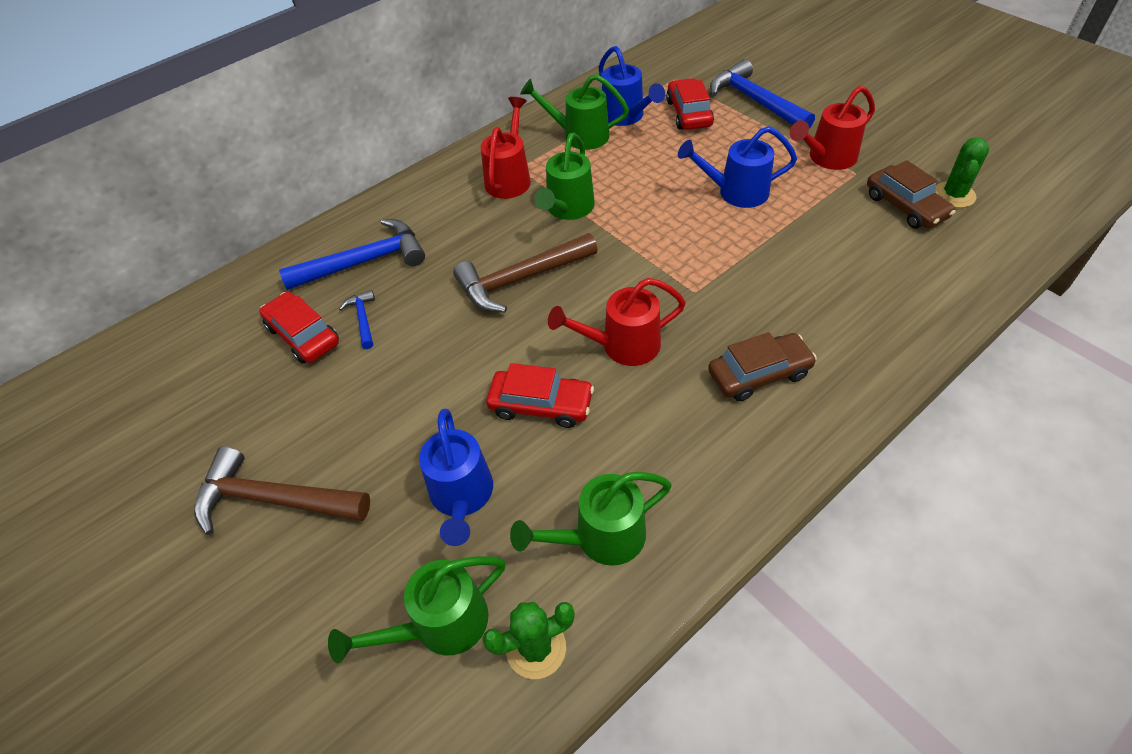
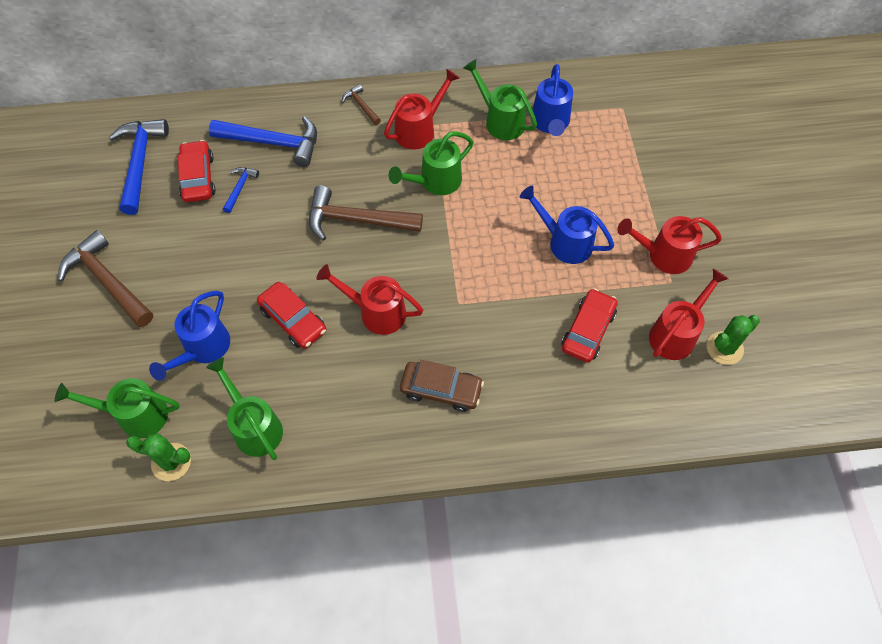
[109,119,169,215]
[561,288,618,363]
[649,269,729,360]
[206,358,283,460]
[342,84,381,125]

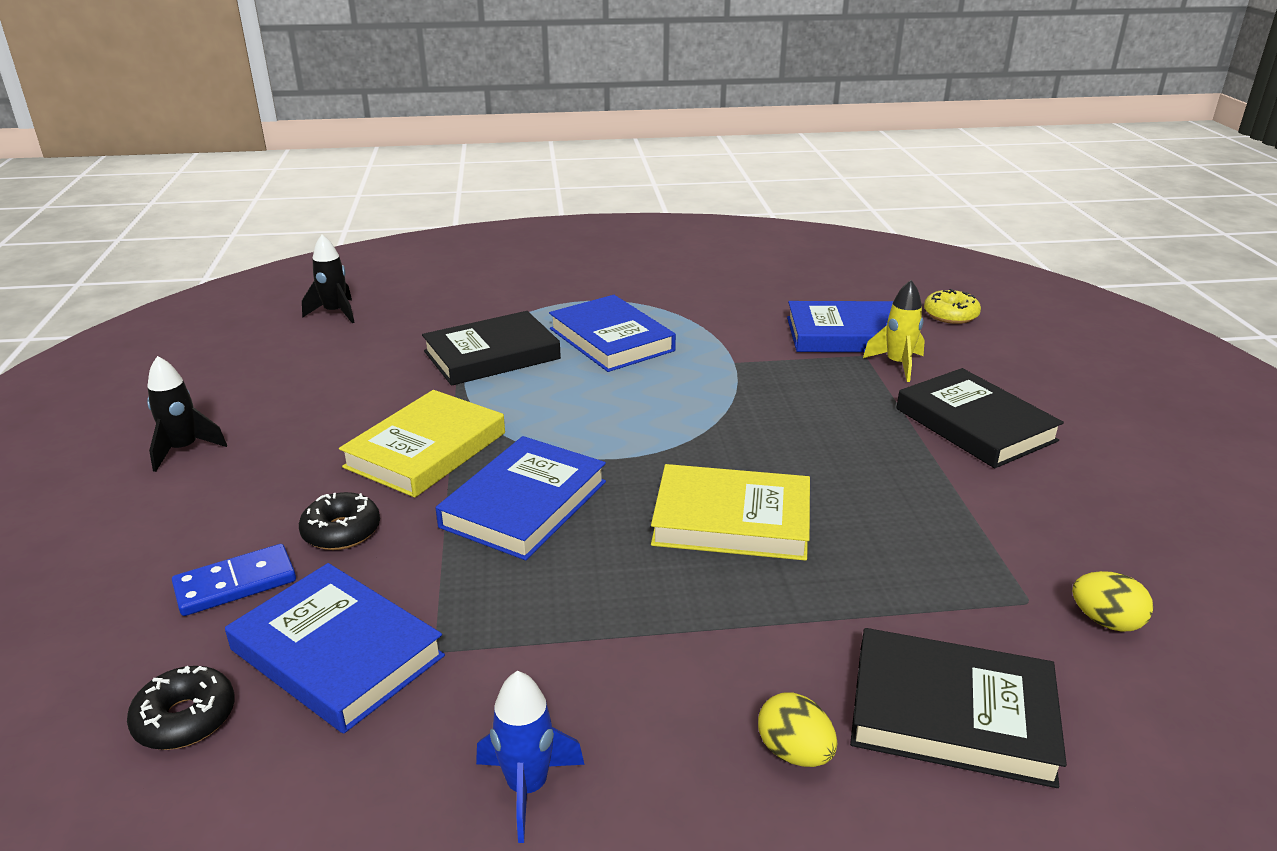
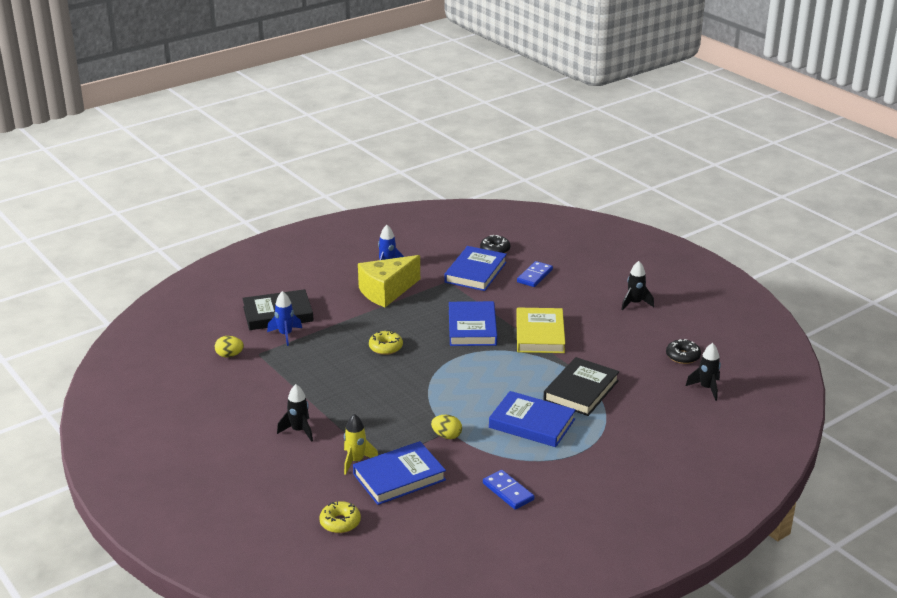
[277,384,313,442]
[369,330,403,355]
[666,339,701,364]
[444,246,507,291]
[431,415,462,439]
[358,255,420,307]
[267,291,302,346]
[483,470,534,509]

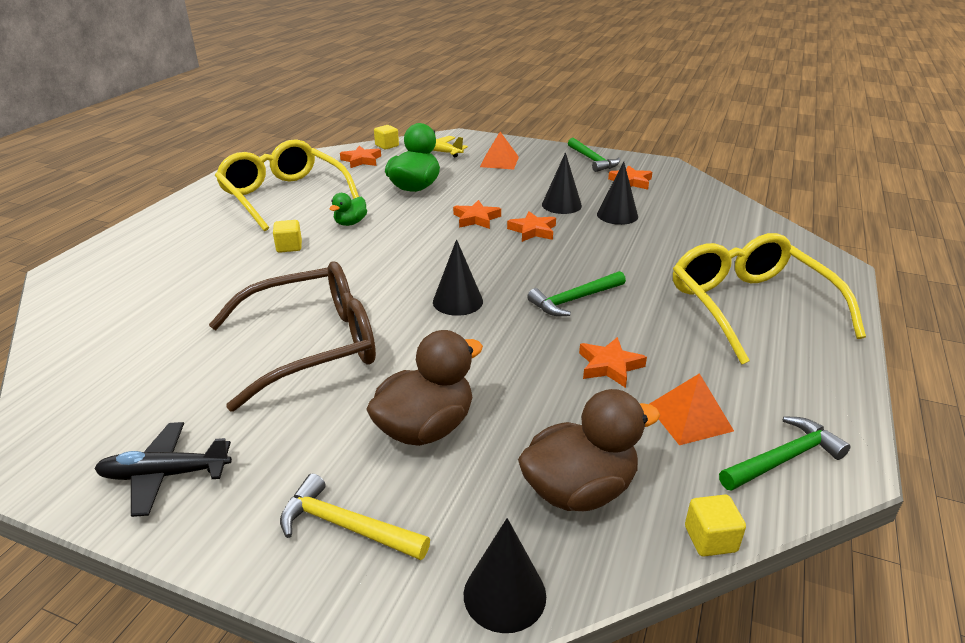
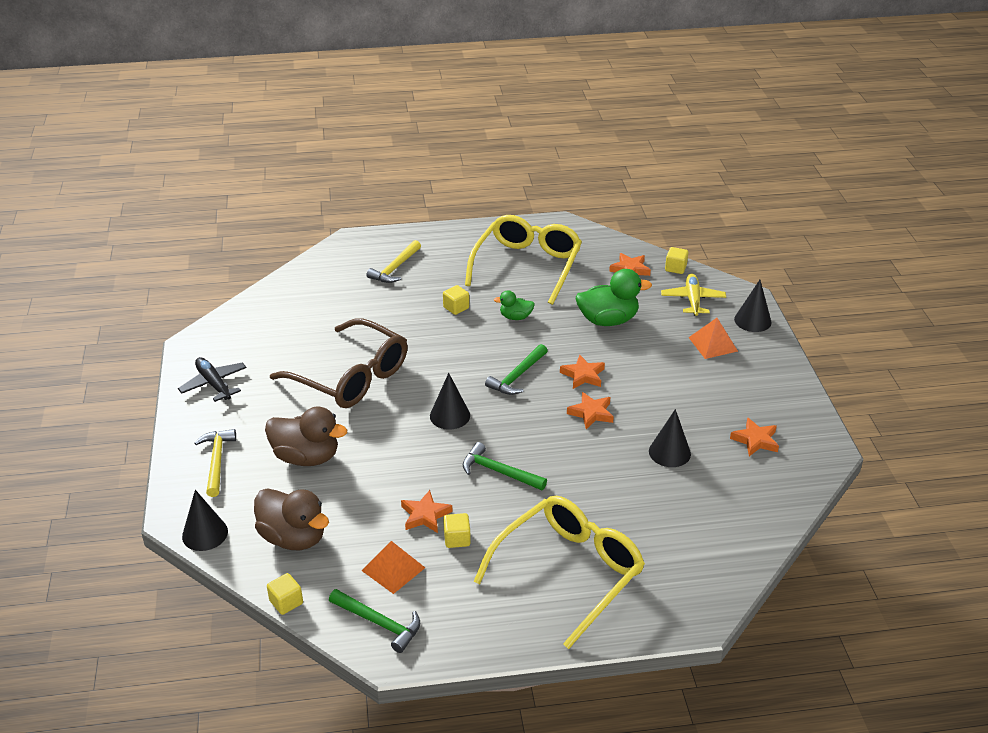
[485,344,547,395]
[734,280,771,332]
[367,240,421,283]
[443,513,471,548]

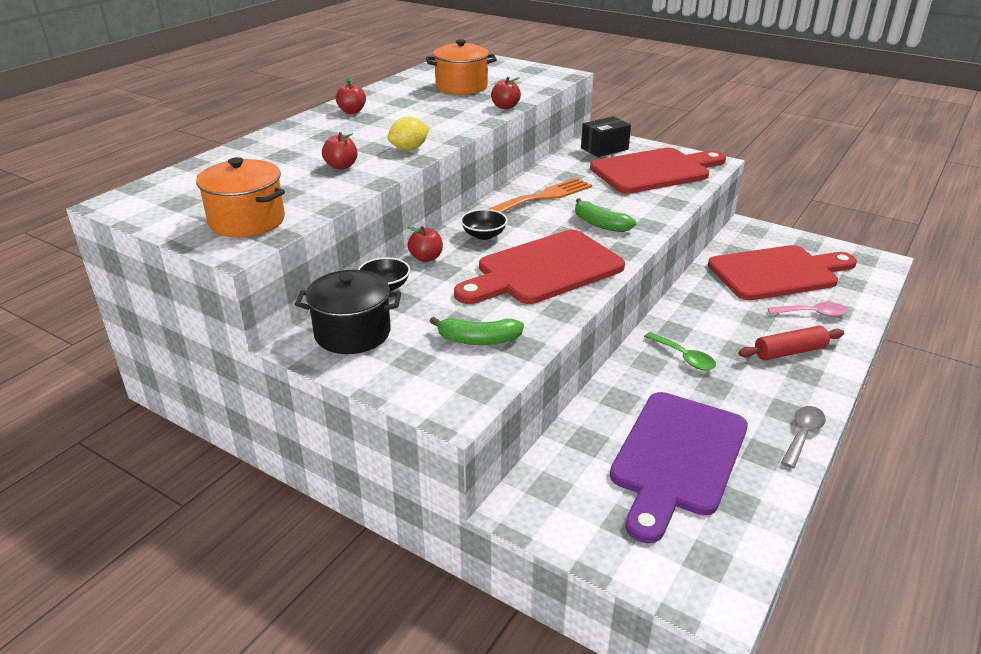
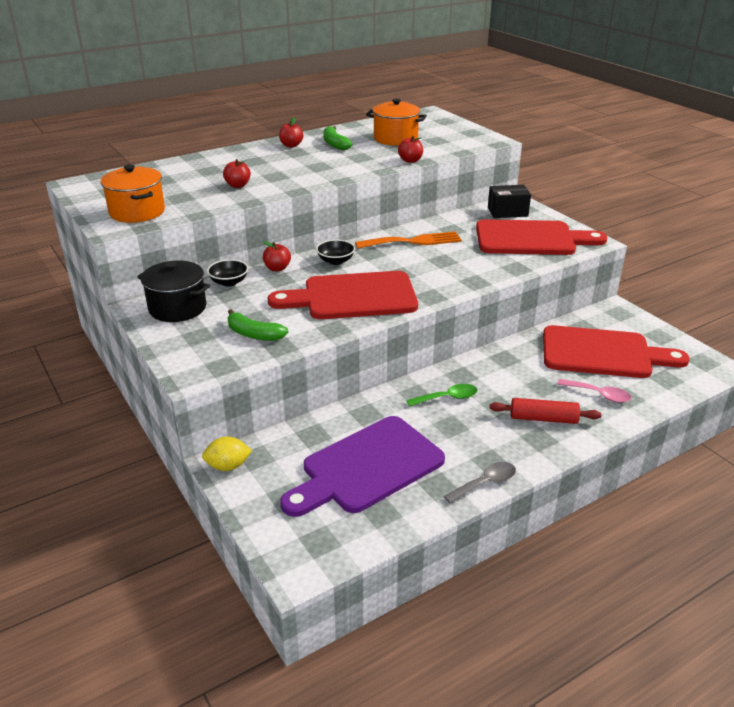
[202,436,252,471]
[323,126,352,150]
[407,384,478,407]

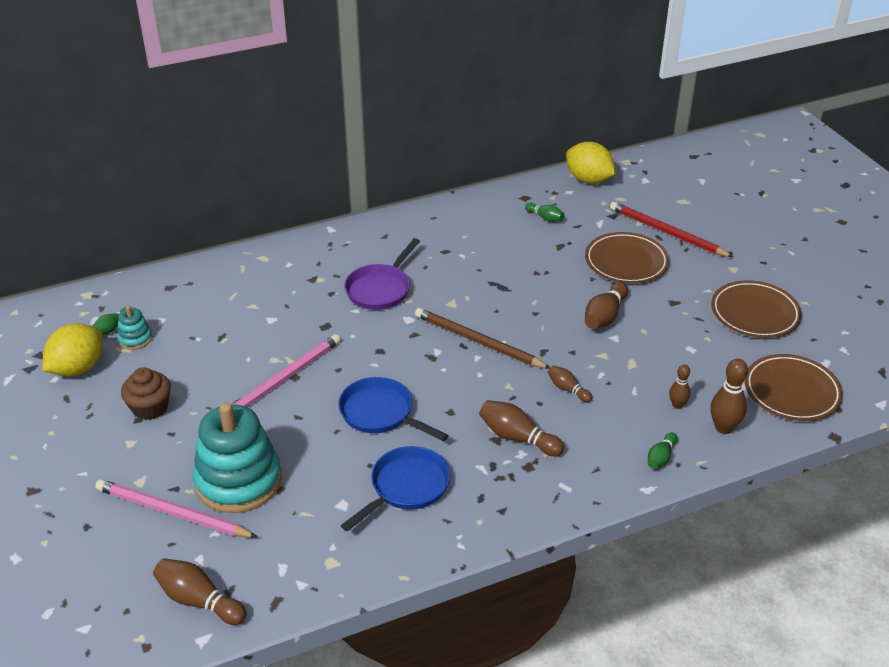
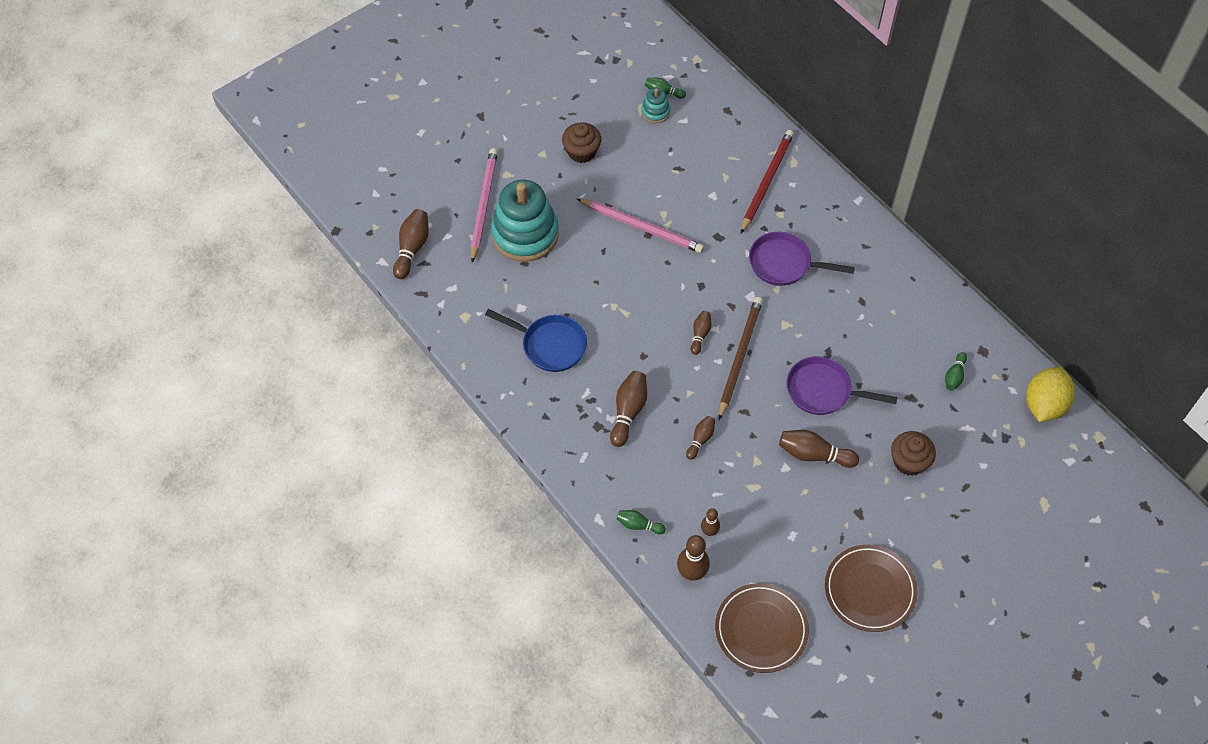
[741,130,794,234]
[891,431,936,476]
[42,323,103,377] (first image)
[338,377,449,441] (first image)
[691,311,712,355]
[786,356,898,415]

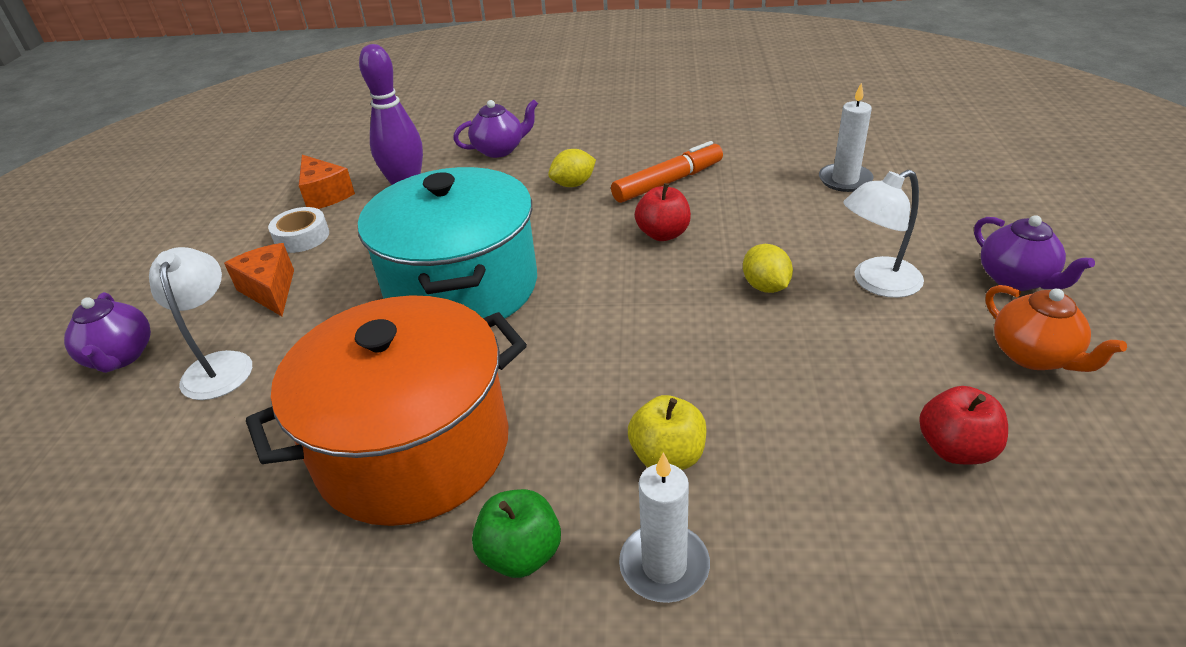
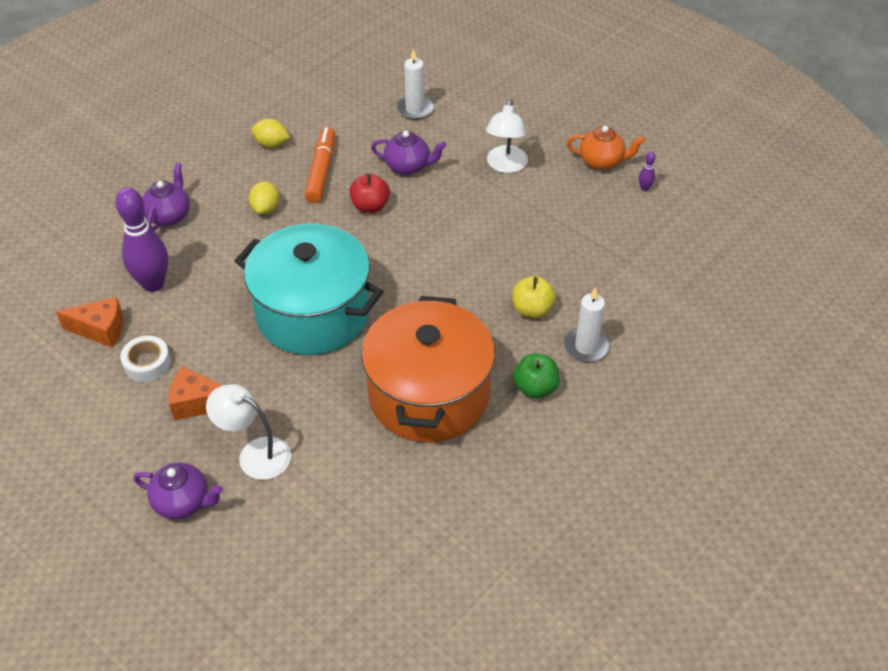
[371,131,446,175]
[251,119,290,148]
[919,386,1008,464] (first image)
[639,152,656,191]

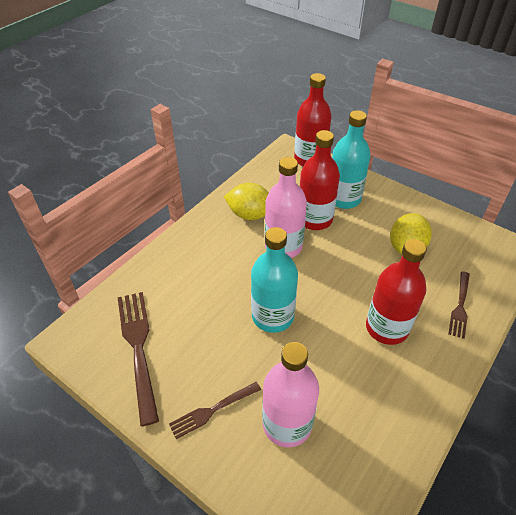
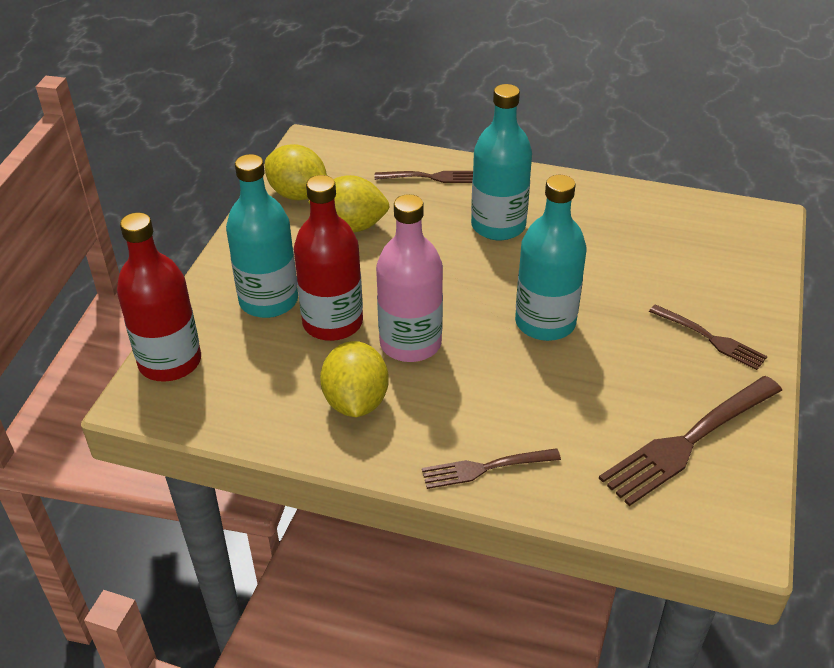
[471,84,532,240]
[262,342,319,448] (first image)
[265,144,327,200]
[422,448,561,489]

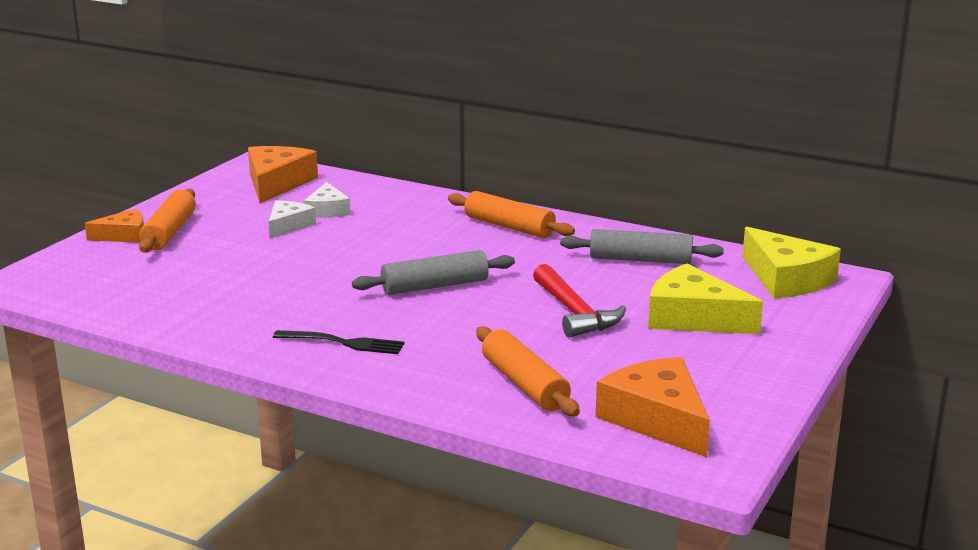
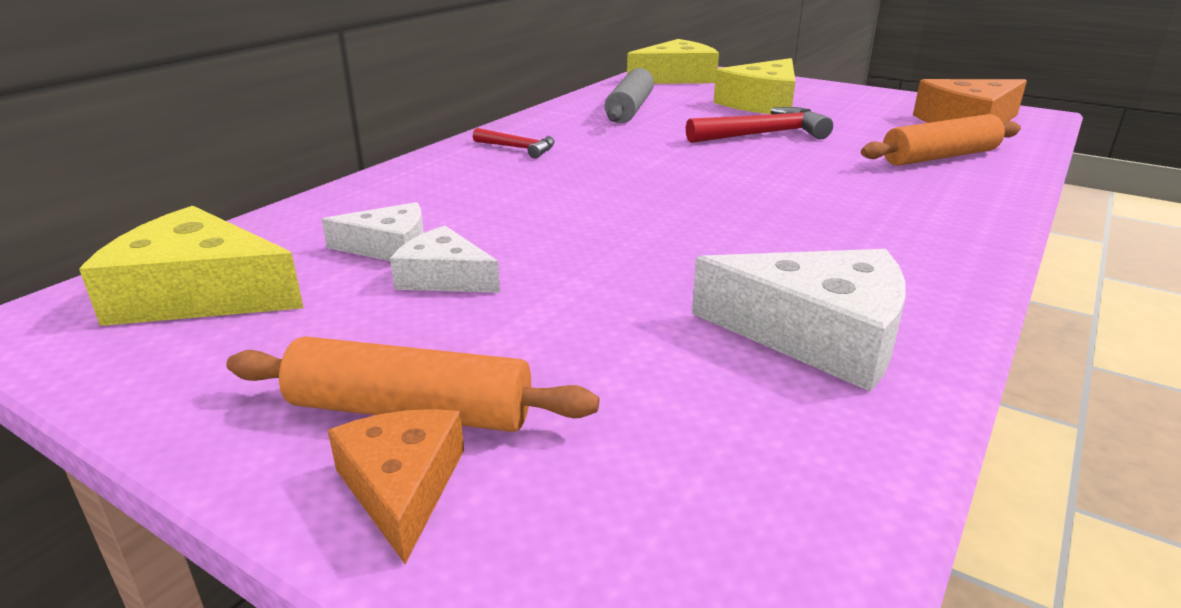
[79,206,303,326]
[473,128,555,158]
[352,250,515,295] (first image)
[273,330,404,354] (first image)
[692,249,906,392]

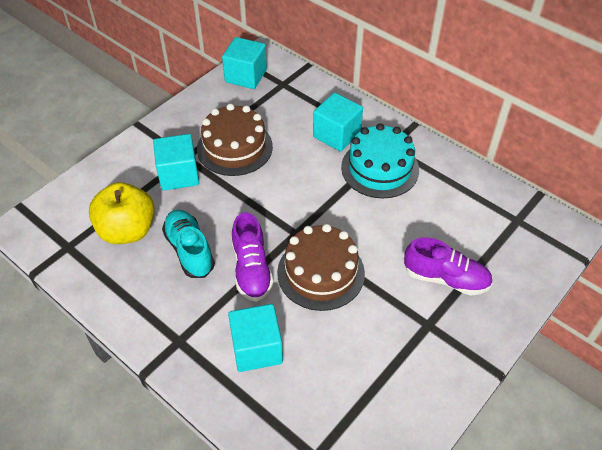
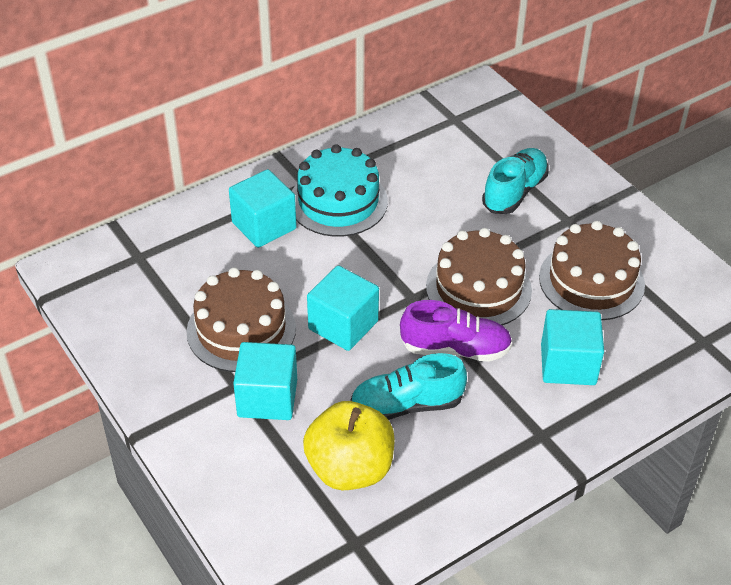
[307,265,379,351]
[482,148,549,214]
[539,221,645,321]

